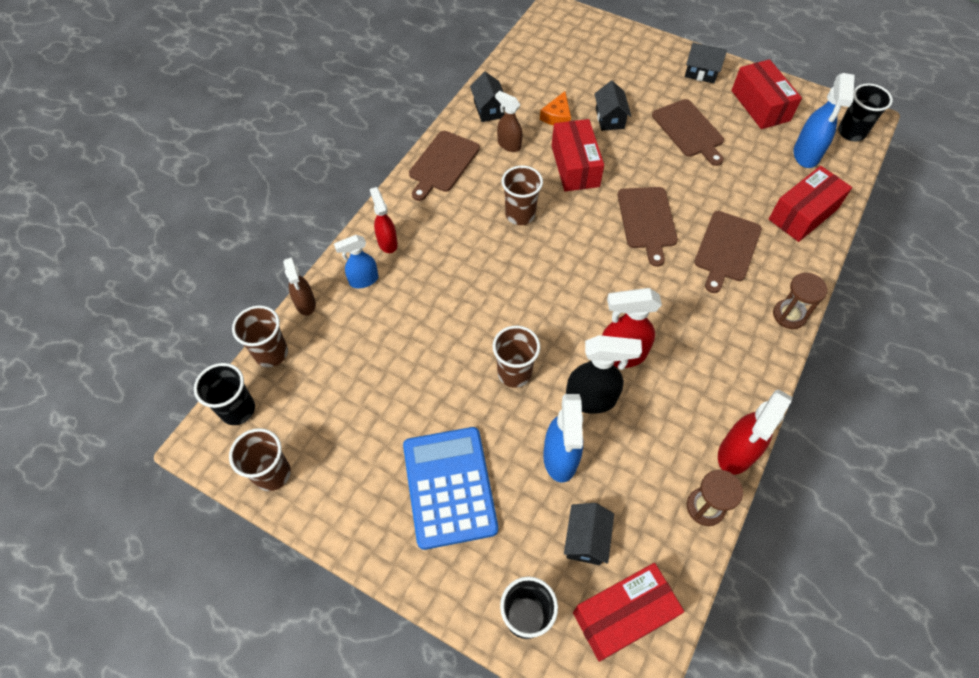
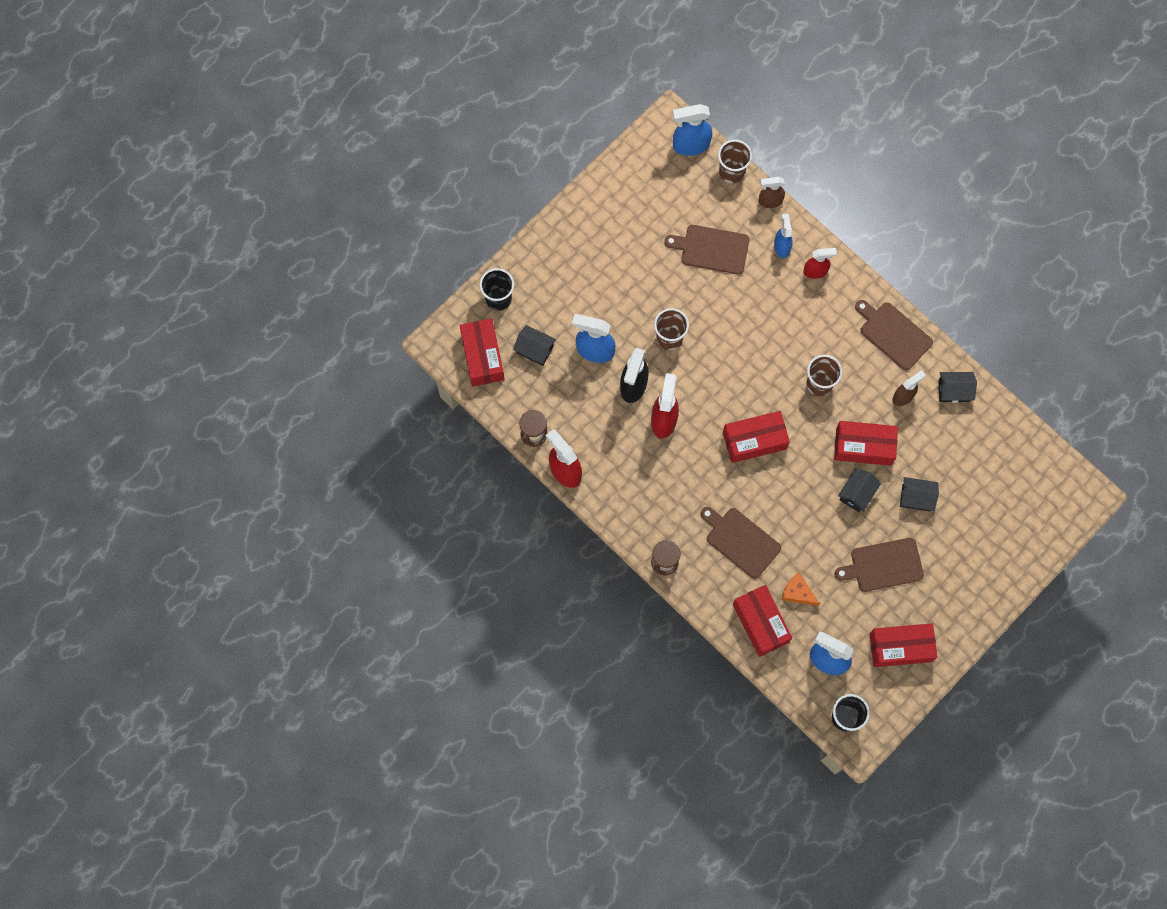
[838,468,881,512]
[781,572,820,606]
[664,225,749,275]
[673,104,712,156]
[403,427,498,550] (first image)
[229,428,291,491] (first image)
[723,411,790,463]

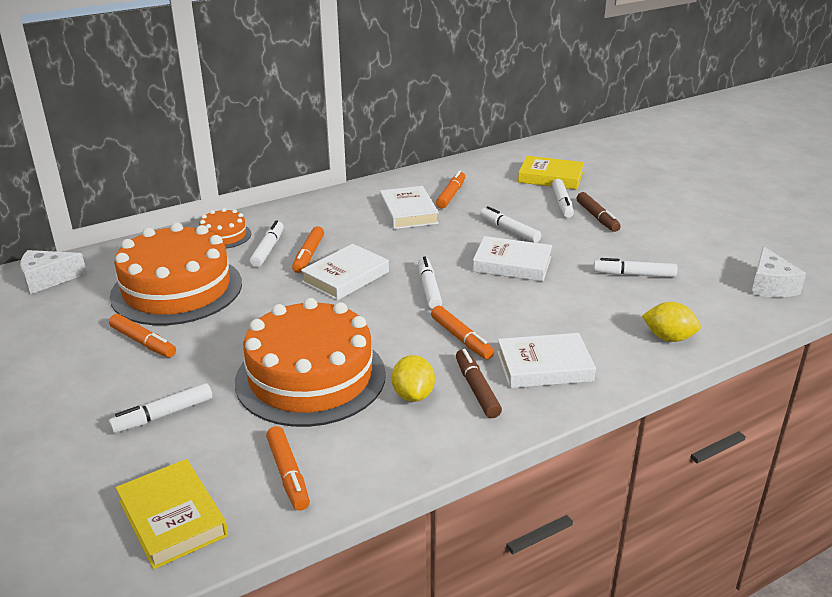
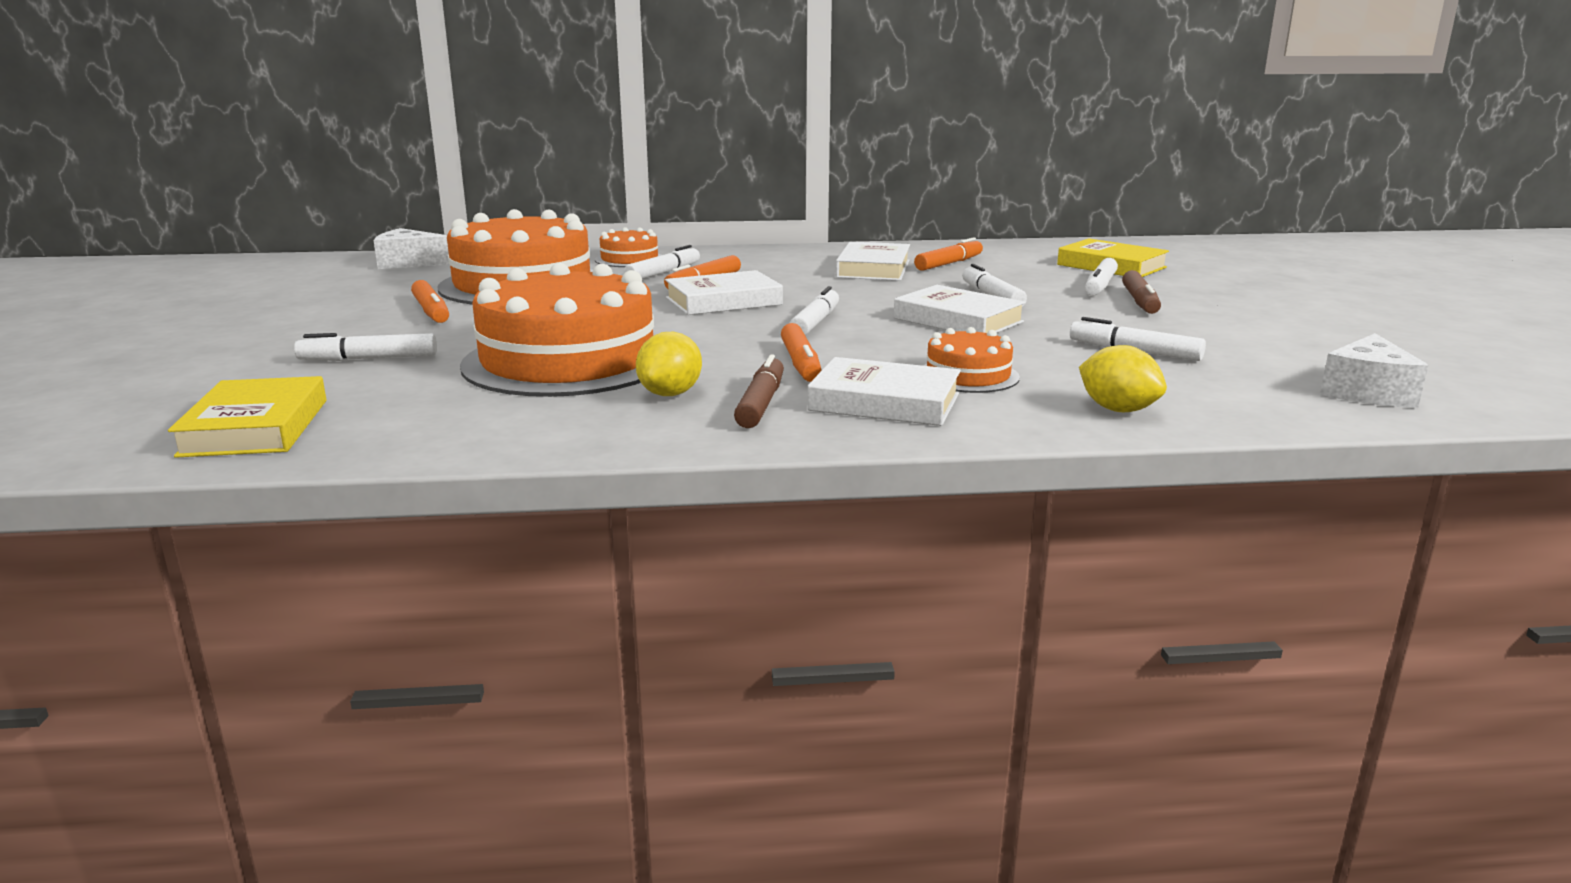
[266,426,310,511] (first image)
[923,327,1020,393]

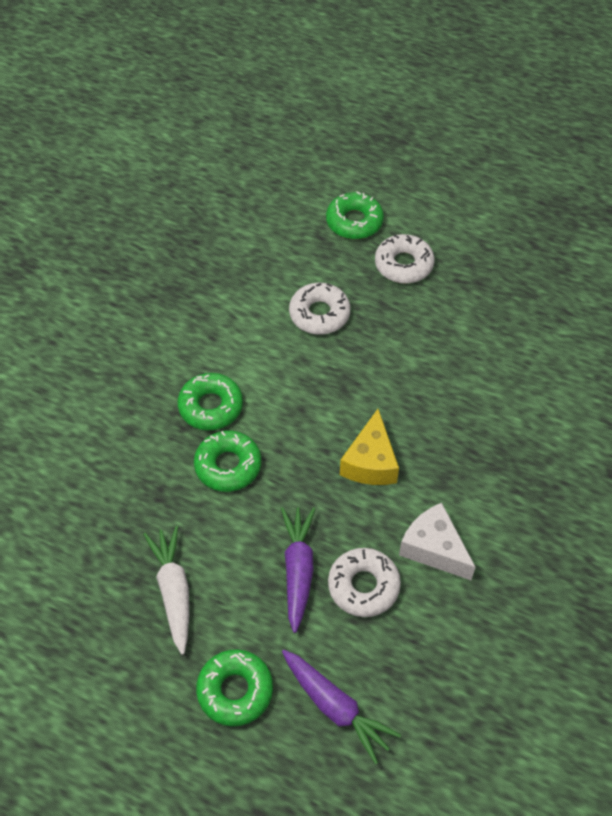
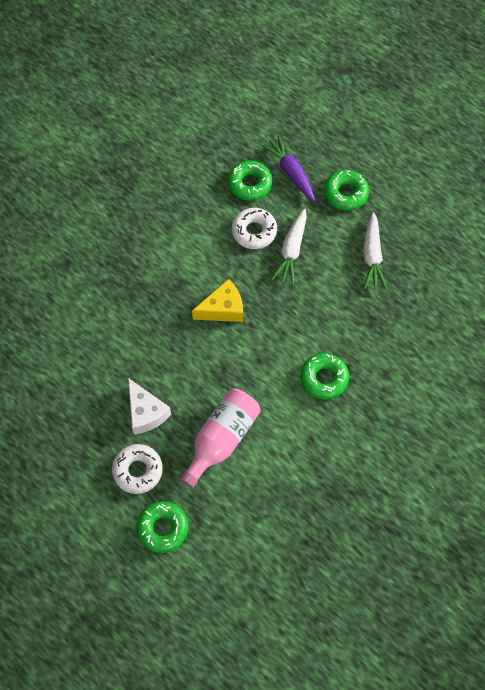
[180,389,261,488]
[192,279,243,322]
[228,160,273,201]
[128,378,171,435]
[272,208,307,285]

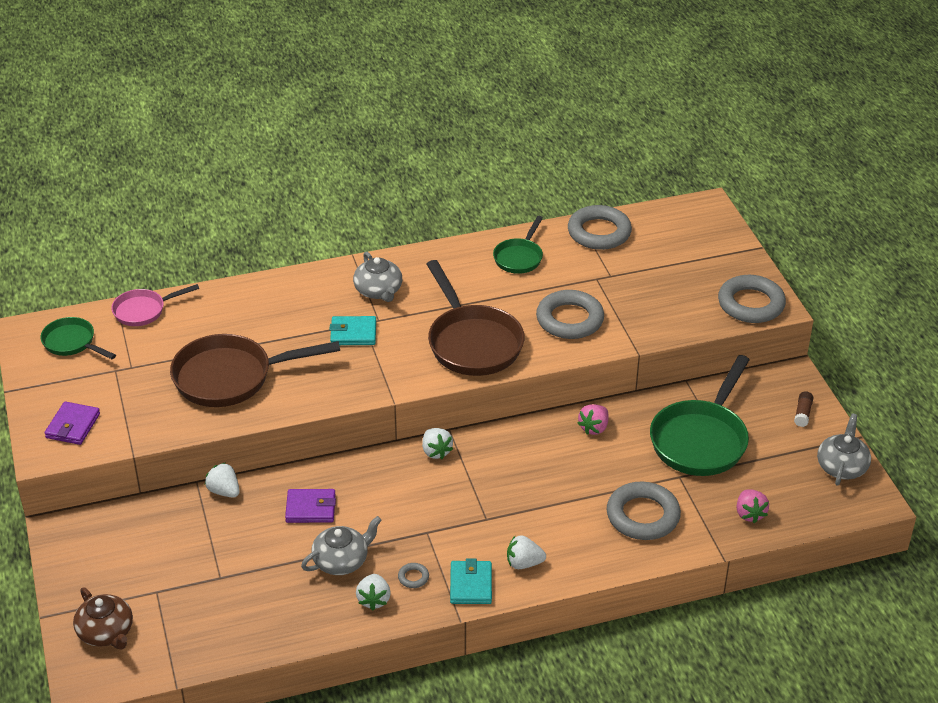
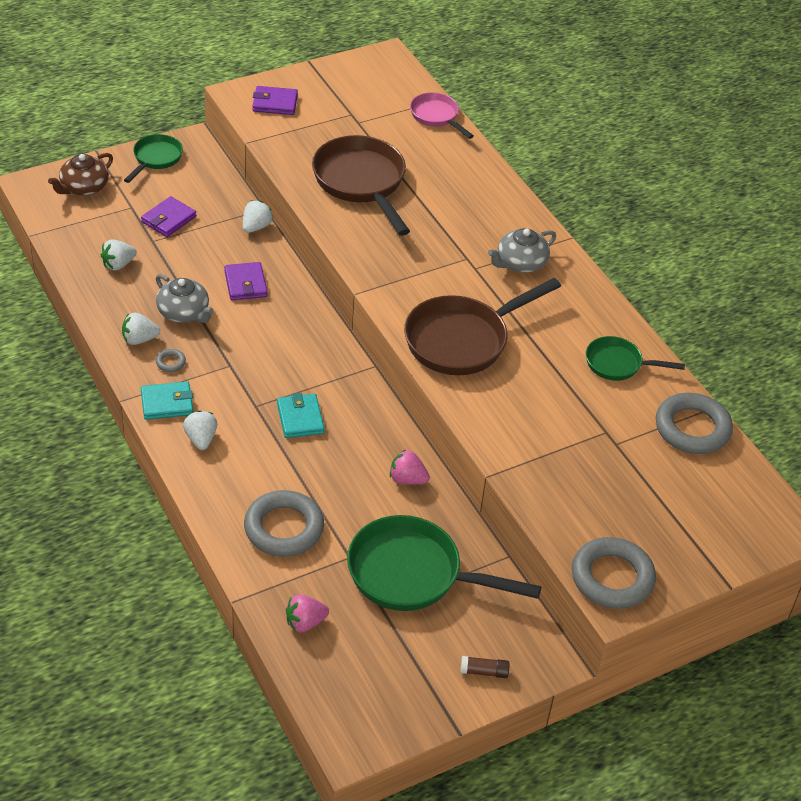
[536,290,604,339] (first image)
[277,393,325,438]
[124,134,183,183]
[817,413,871,486] (first image)
[101,239,137,271]
[141,196,196,237]

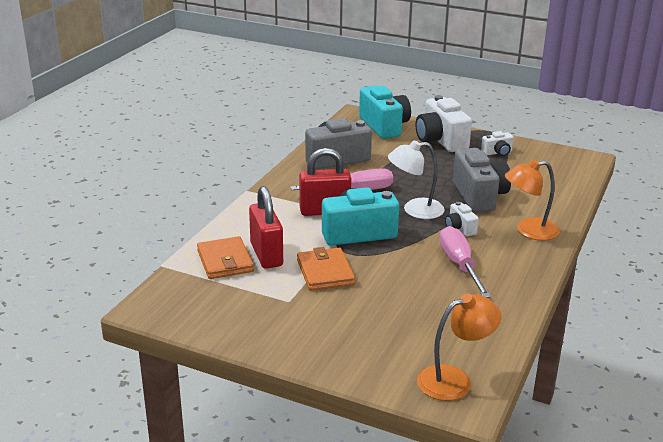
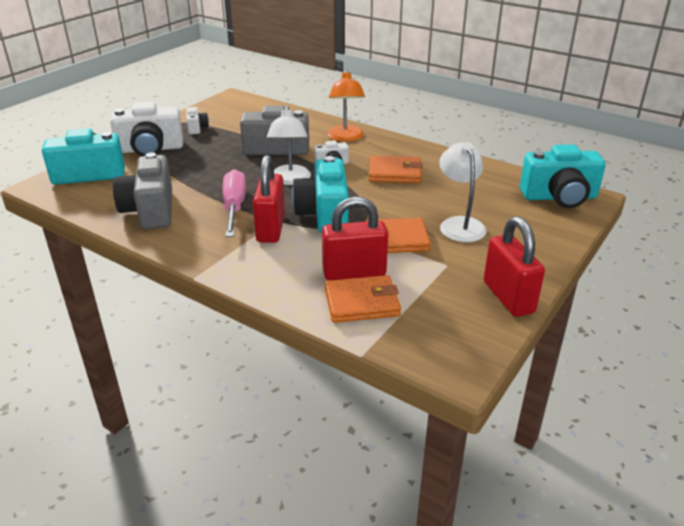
[369,156,423,183]
[520,145,606,208]
[439,142,487,242]
[484,216,545,317]

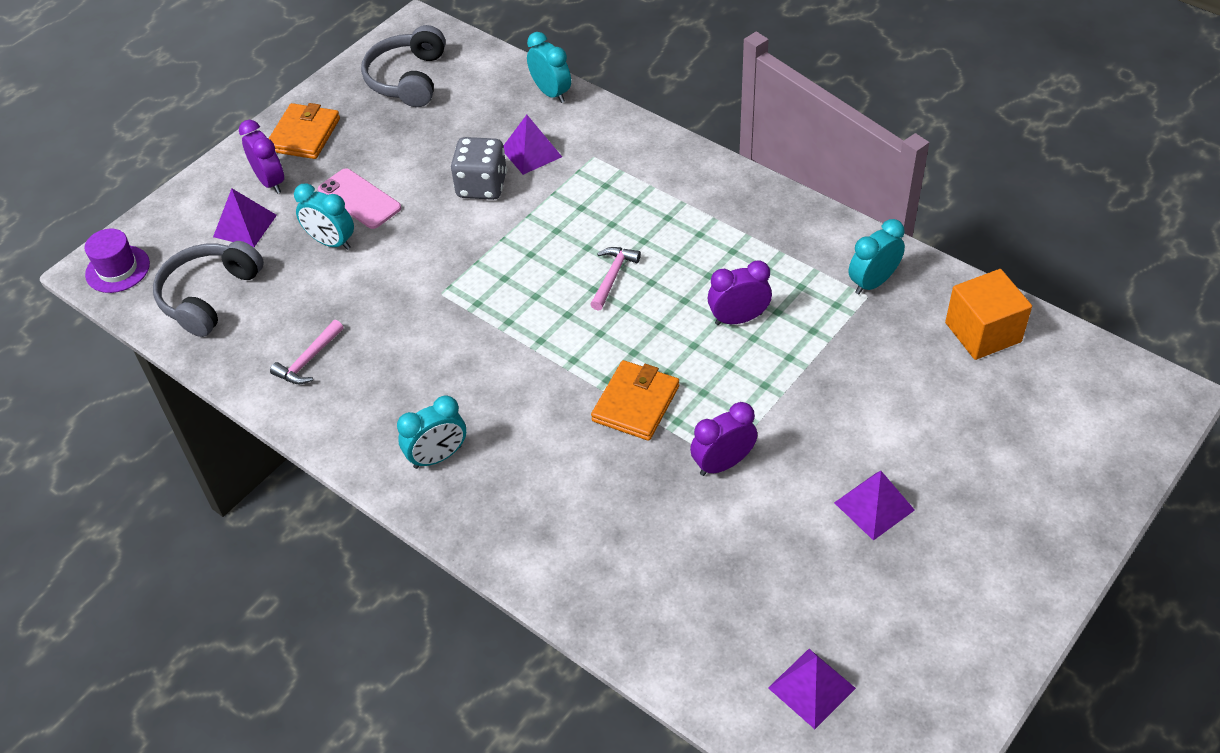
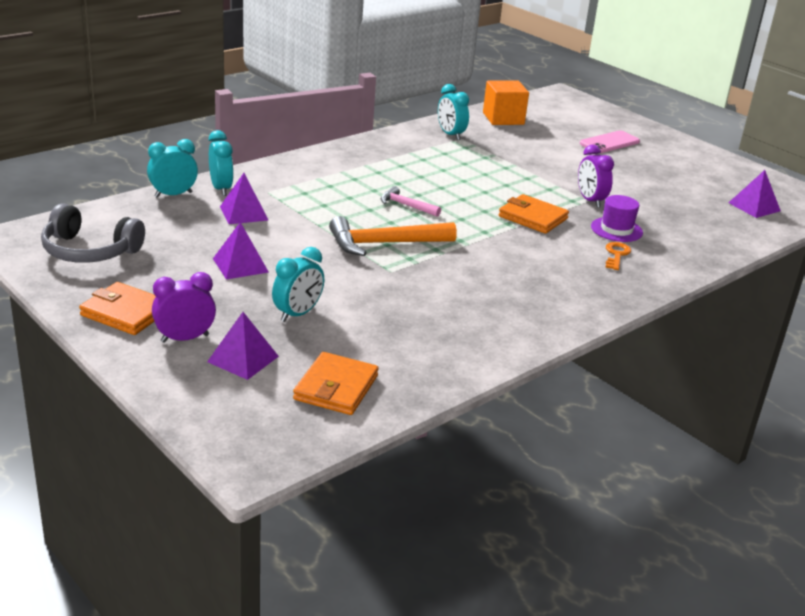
[451,137,507,200] (first image)
[580,130,640,153]
[591,195,643,242]
[293,352,379,415]
[708,260,772,325] (first image)
[270,320,344,384] (first image)
[209,130,234,196]
[213,222,269,279]
[329,216,457,256]
[605,242,631,270]

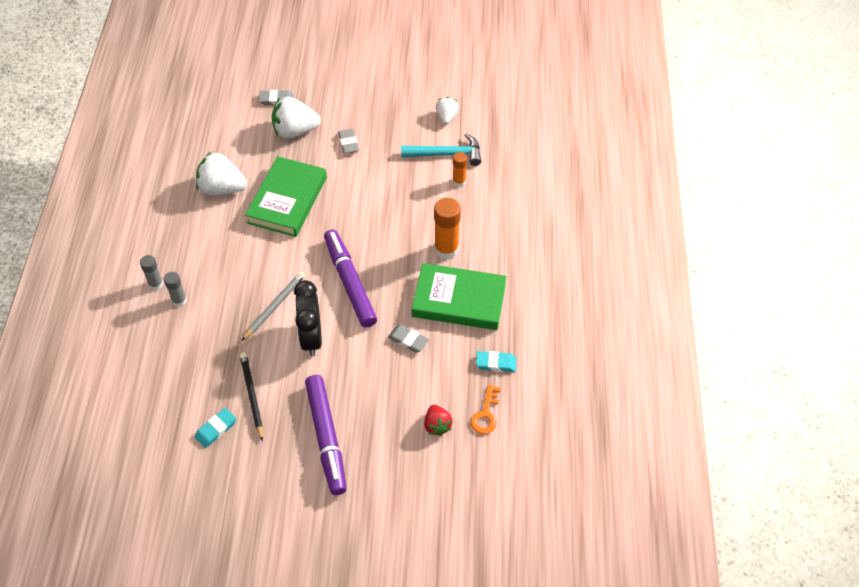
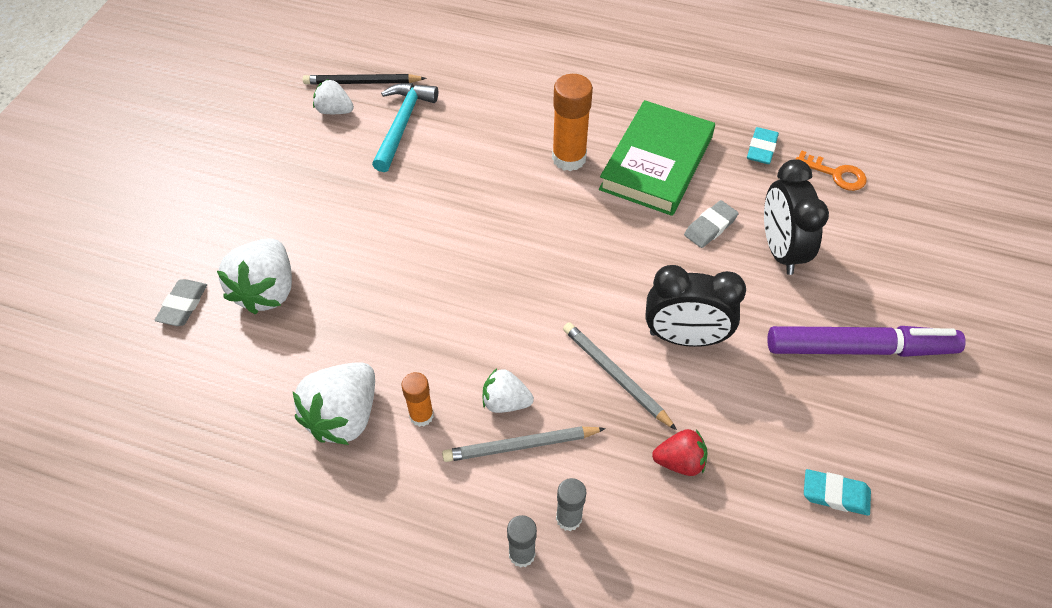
[338,129,359,154] (first image)
[401,372,434,427]
[245,156,327,237] (first image)
[324,229,377,328] (first image)
[303,74,426,85]
[652,429,708,476]
[804,469,871,516]
[764,159,829,275]
[482,368,534,413]
[442,426,606,462]

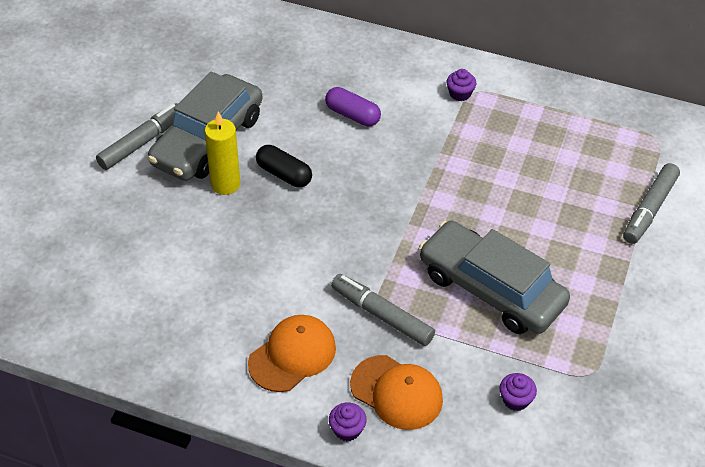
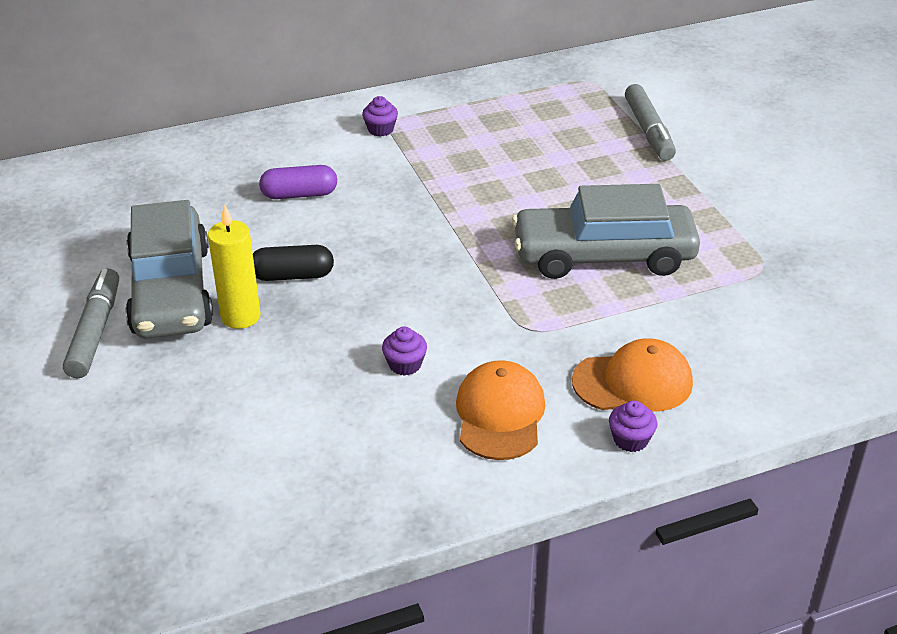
[331,274,435,346] (first image)
[382,327,427,376]

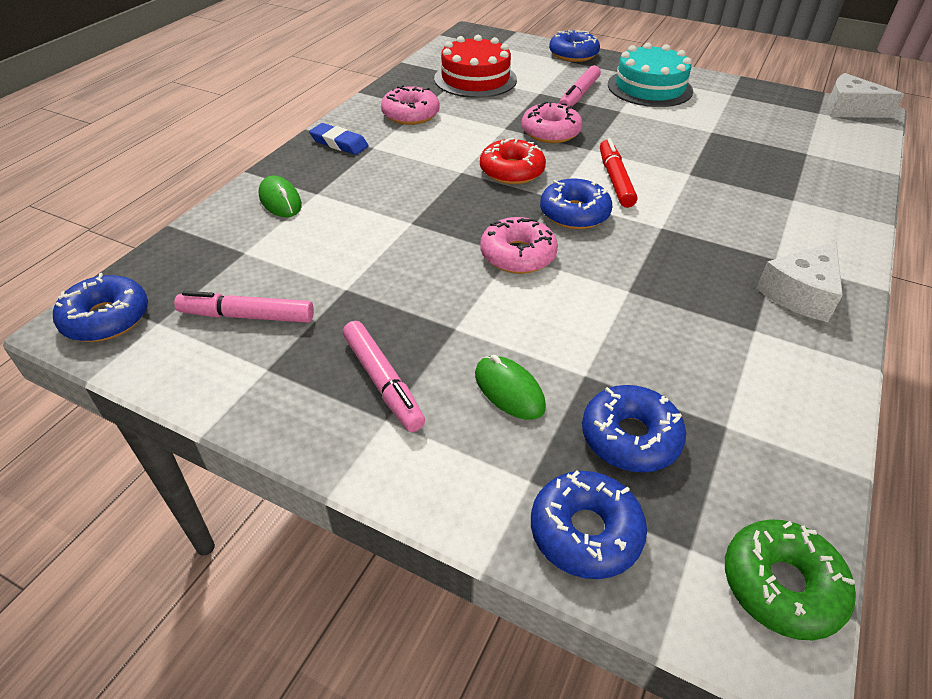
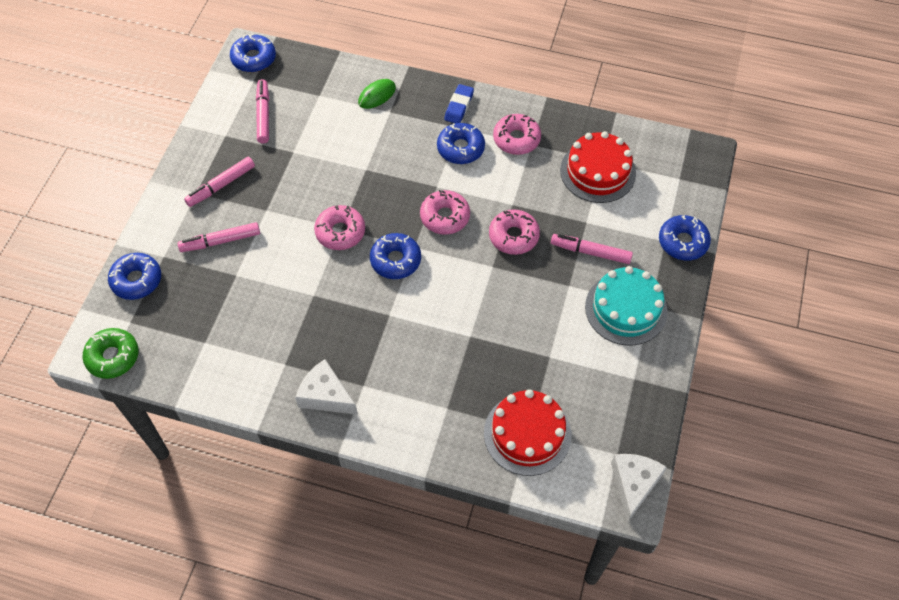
[420,190,470,235]
[600,138,637,208] (first image)
[178,222,260,252]
[437,123,485,164]
[484,389,571,476]

